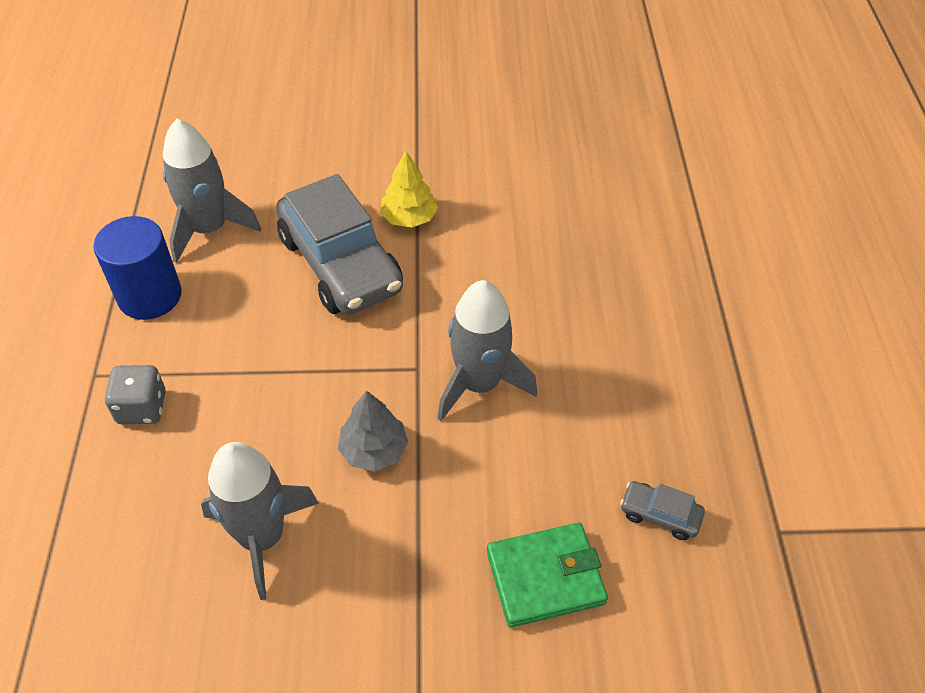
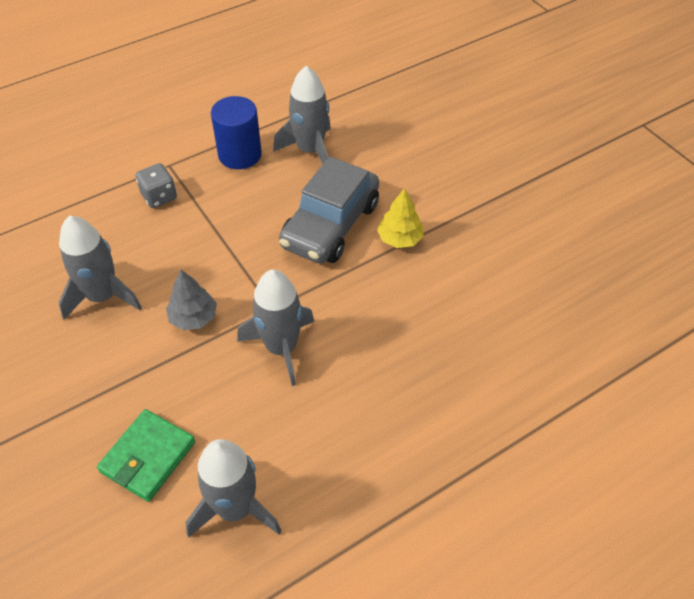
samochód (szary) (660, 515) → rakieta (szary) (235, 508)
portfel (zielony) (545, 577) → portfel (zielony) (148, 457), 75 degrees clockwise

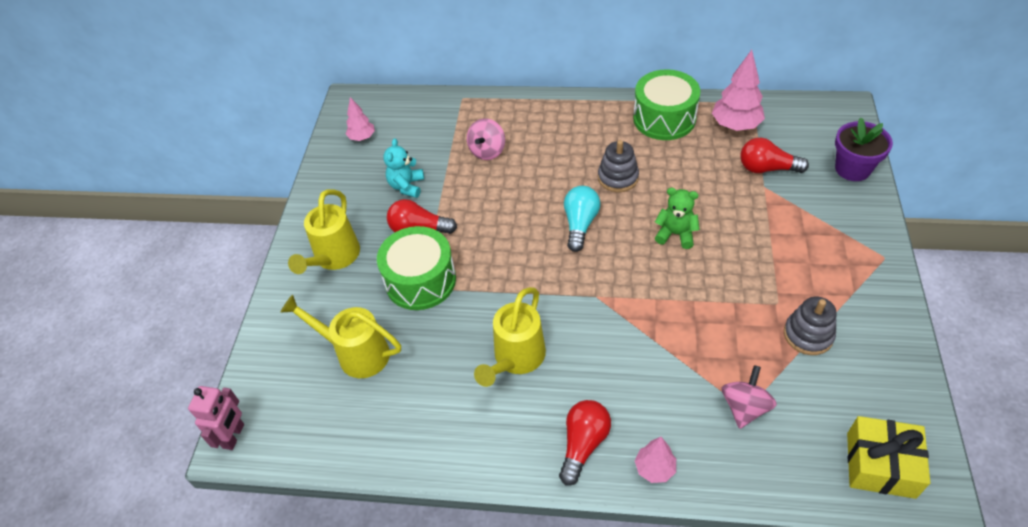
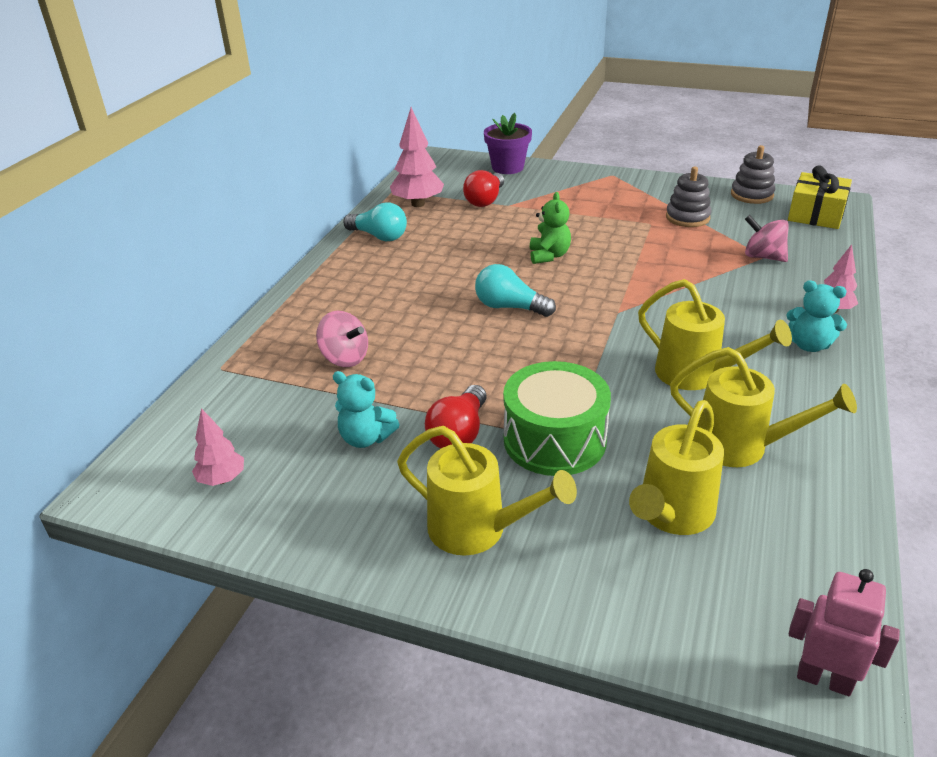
bęben (zielony) (664, 118) → żarówka (turkusowy) (379, 236)
zabawka nakładanka (szary) (618, 177) → zabawka nakładanka (szary) (752, 195), move
miś (zielony) (675, 234) → miś (zielony) (549, 256), 150 degrees clockwise
żarówka (czerwony) (583, 444) → miś (turkusowy) (809, 345)
- → konewka (żółty) (741, 447)

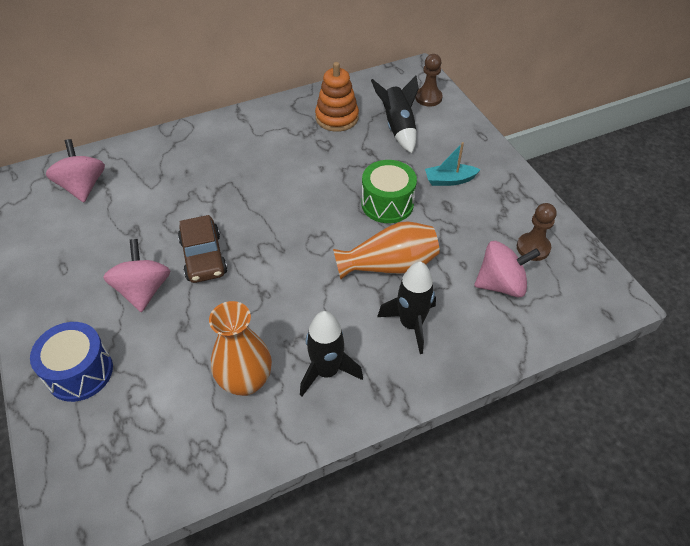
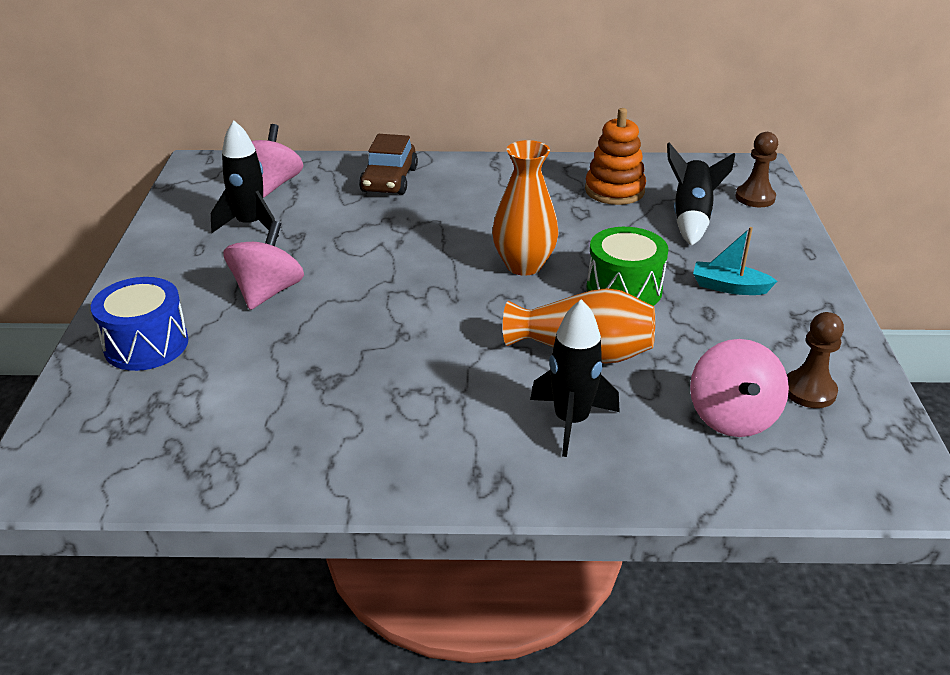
samochód (brązowy) (203, 257) → samochód (brązowy) (389, 180), move
bączek (różowy) (501, 284) → bączek (różowy) (732, 417), 75 degrees clockwise
wazon (pomarańczowy) (245, 381) → wazon (pomarańczowy) (524, 265), move
rakieta (czarny) (326, 371) → rakieta (czarny) (250, 225), move

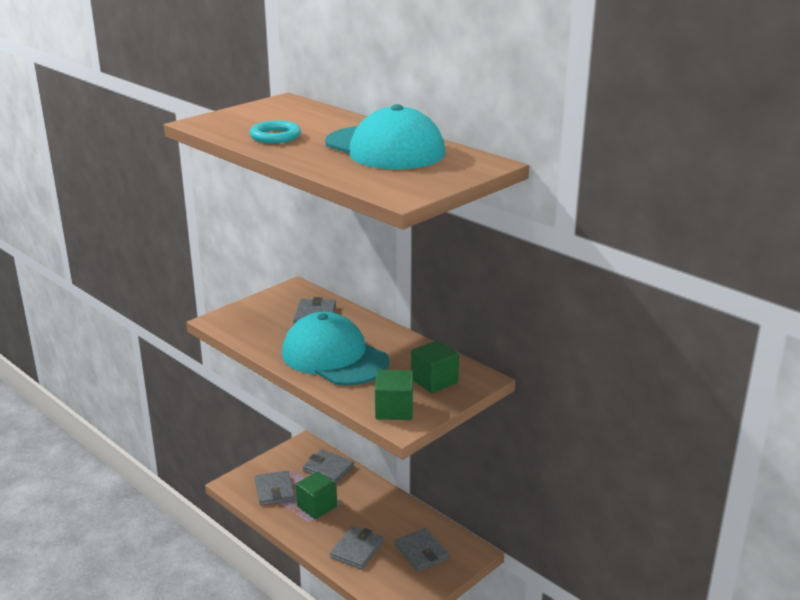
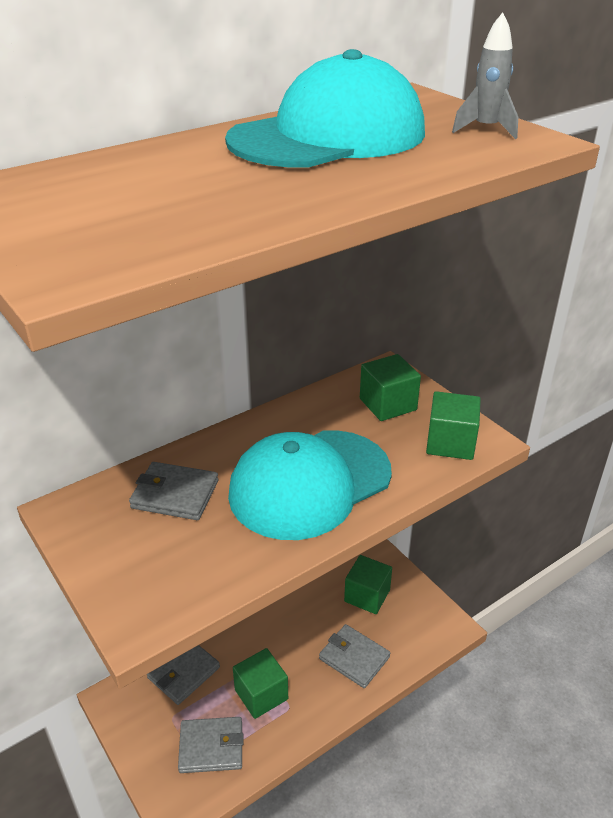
pierścień (turkusowy) (275, 136) → -
portfel (szary) (421, 552) → sześcian (zielony) (367, 595)
- → rakieta (szary) (486, 130)

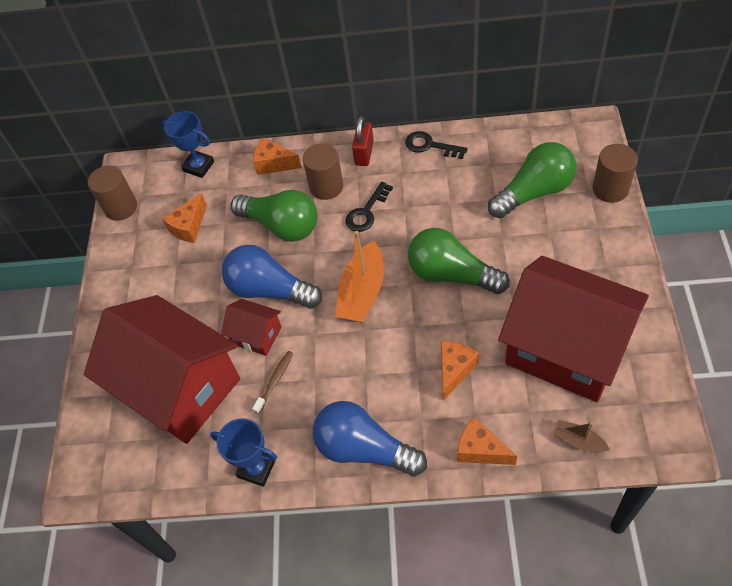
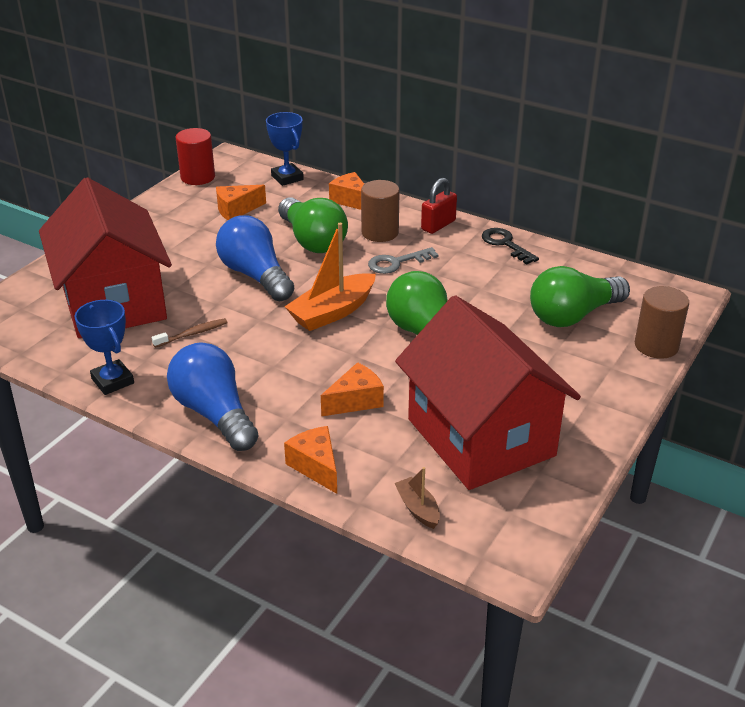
żarówka (zielony) (534, 192) → żarówka (zielony) (573, 315), 150 degrees clockwise
walec (brązowy) (121, 207) → walec (czerwony) (198, 177)
klucz (czarny) (367, 212) → klucz (szary) (397, 263)
domek (czerwony) (256, 335) → -

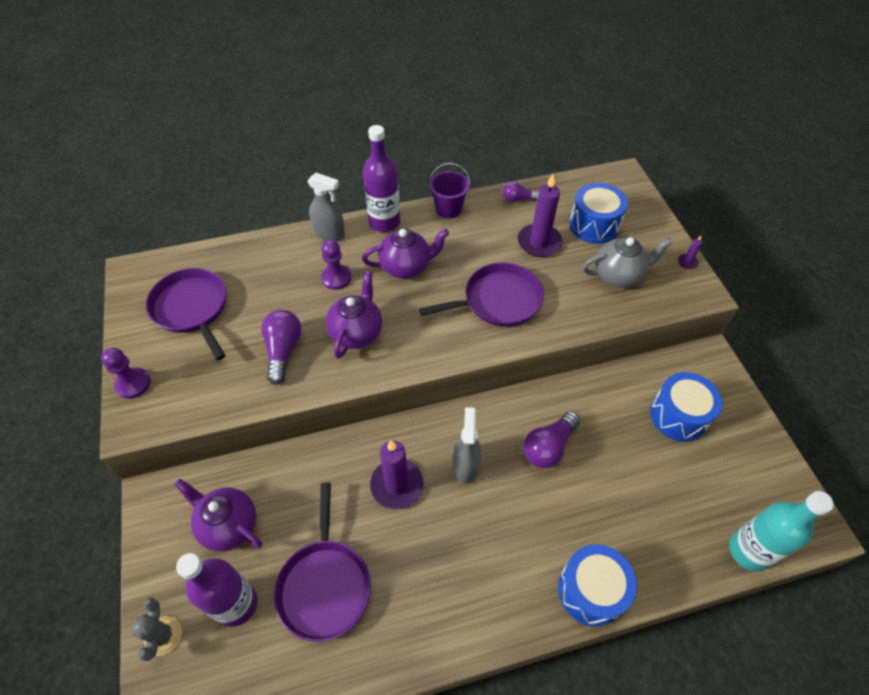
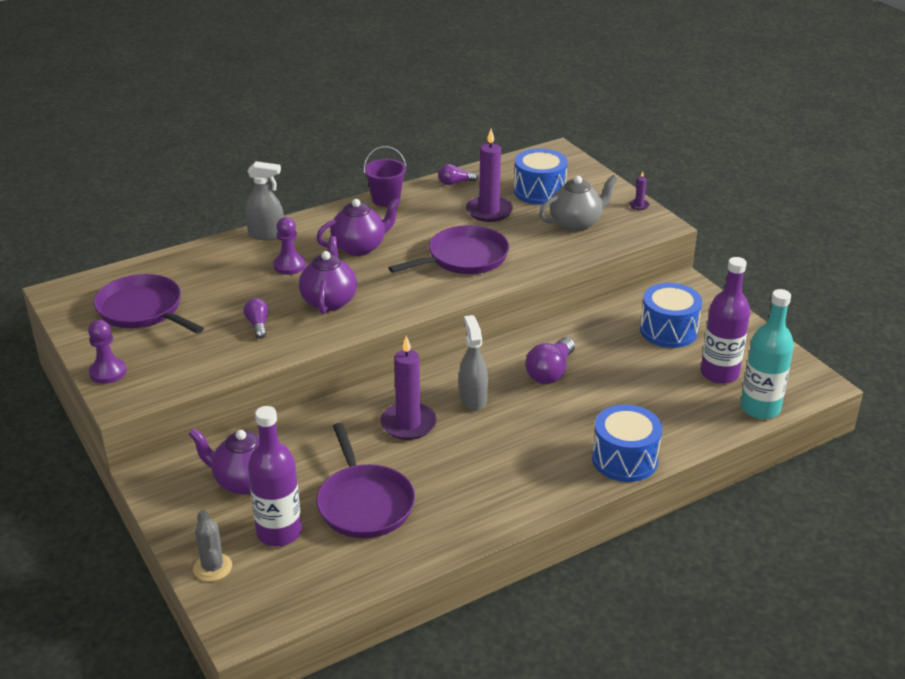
butelka (fioletowy) (384, 222) → butelka (fioletowy) (719, 373), move
żarówka (fioletowy) (283, 350) → żarówka (fioletowy) (258, 325), x0.61

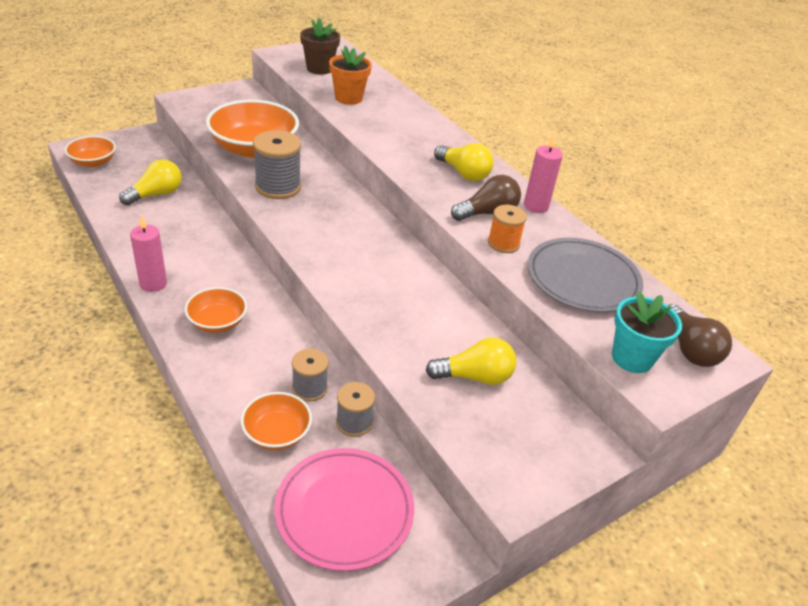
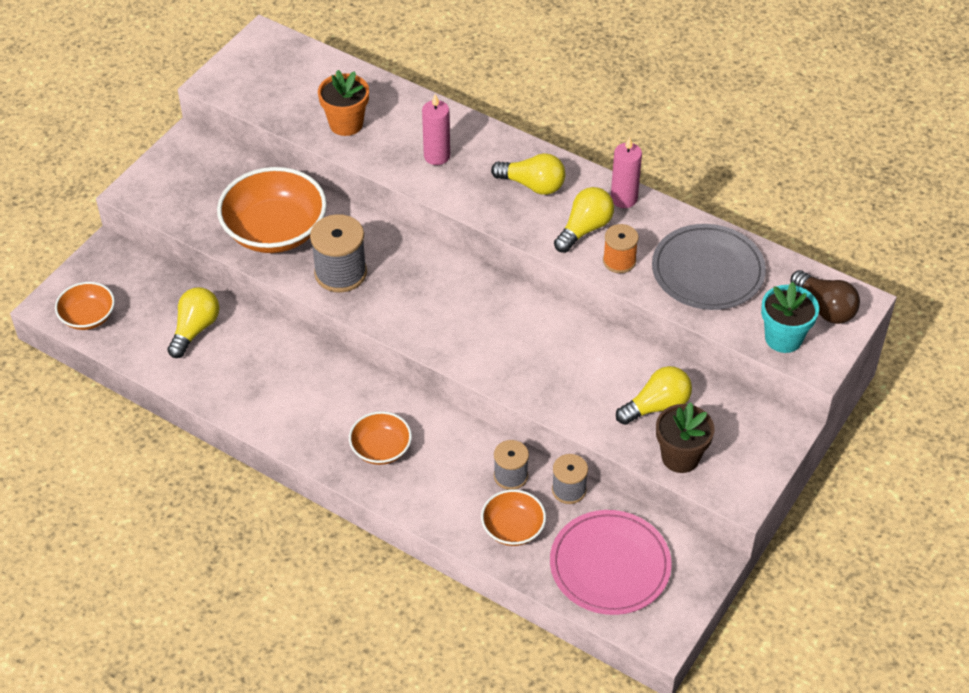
doniczka (brązowy) (319, 68) → doniczka (brązowy) (680, 457), move
żarówka (brązowy) (487, 213) → żarówka (żółty) (584, 229)
świeca (różowy) (153, 284) → świeca (różowy) (437, 156), move

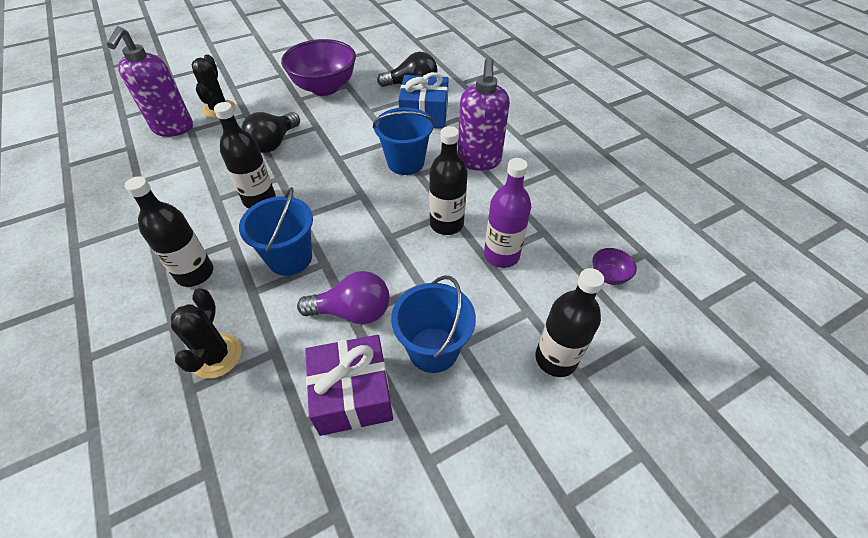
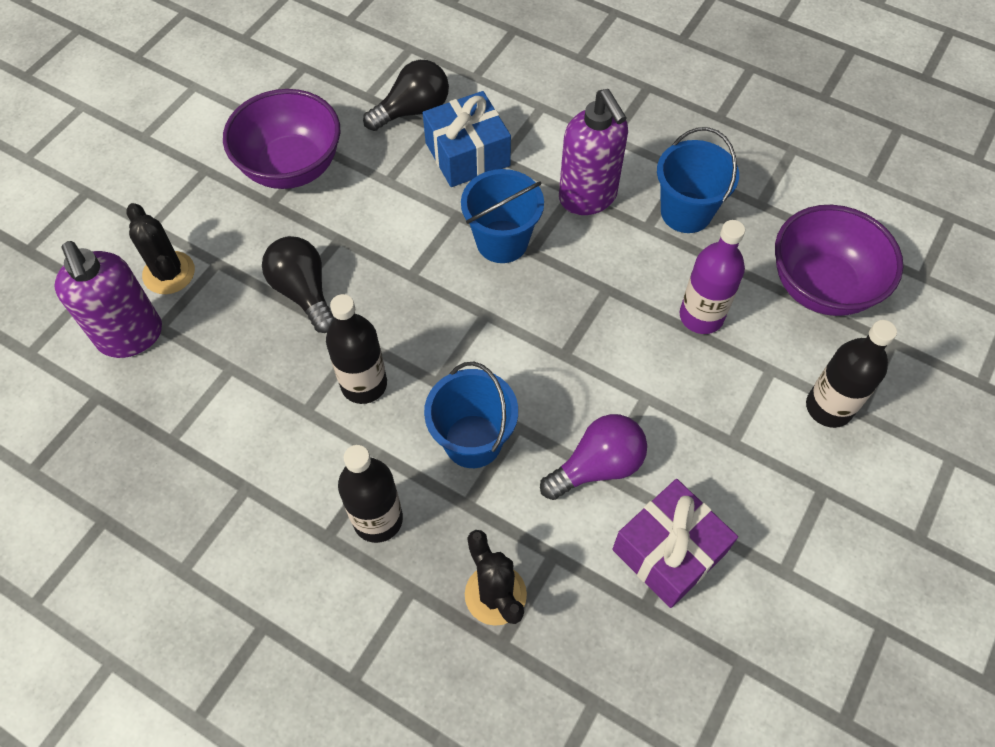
żarówka (czarny) (274, 143) → żarówka (czarny) (303, 292), 150 degrees clockwise
butelka (czarny) (446, 224) → -
miska (fioletowy) (608, 276) → miska (fioletowy) (821, 286), x2.42
wiadro (niebieski) (433, 349) → wiadro (niebieski) (686, 212), move

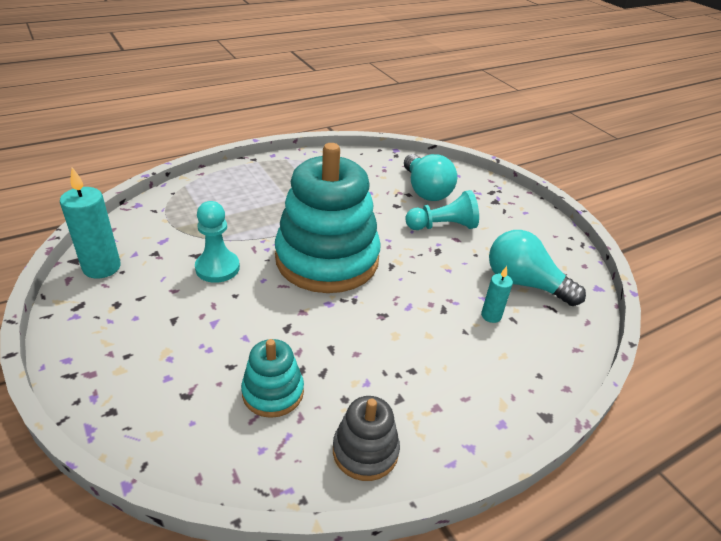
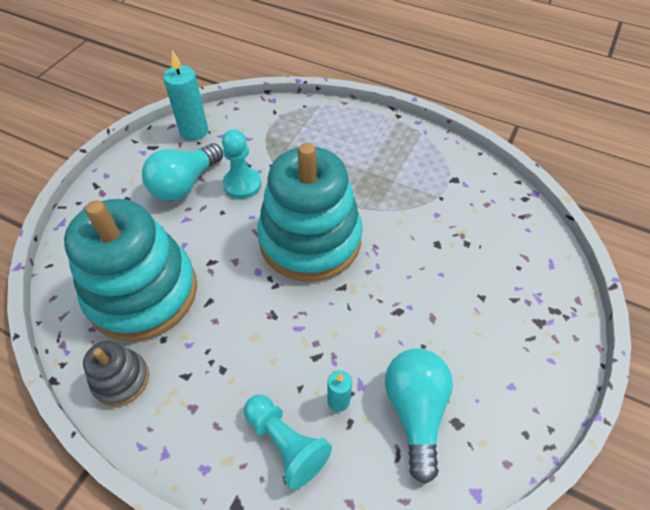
żarówka (turkusowy) (425, 190) → żarówka (turkusowy) (184, 184), move
pionek (turkusowy) (442, 226) → pionek (turkusowy) (286, 444), move
zabawka nakładanka (turkusowy) (273, 392) → zabawka nakładanka (turkusowy) (142, 292), x2.18

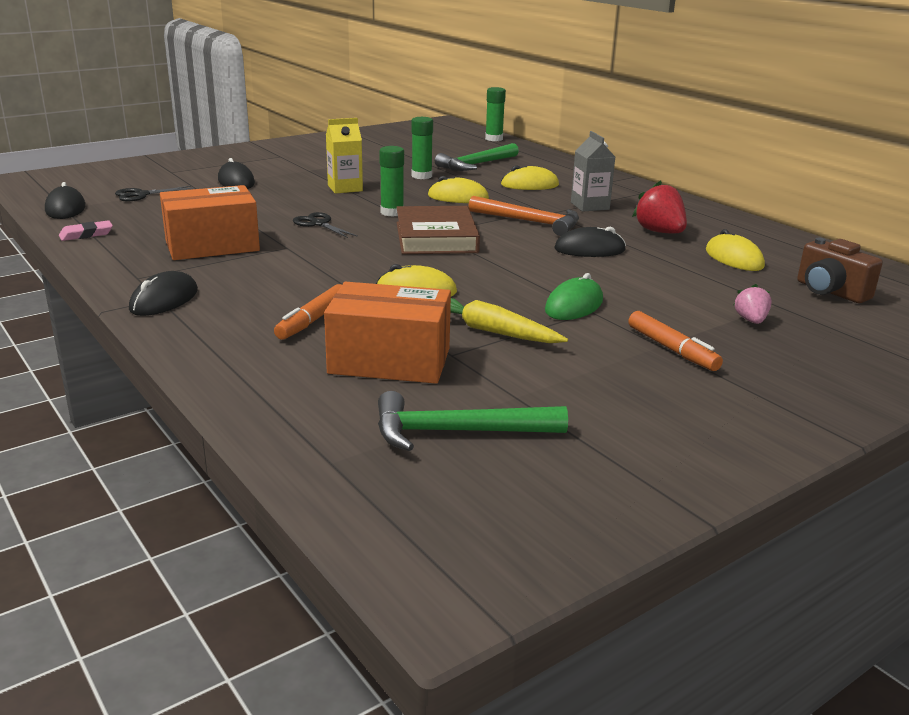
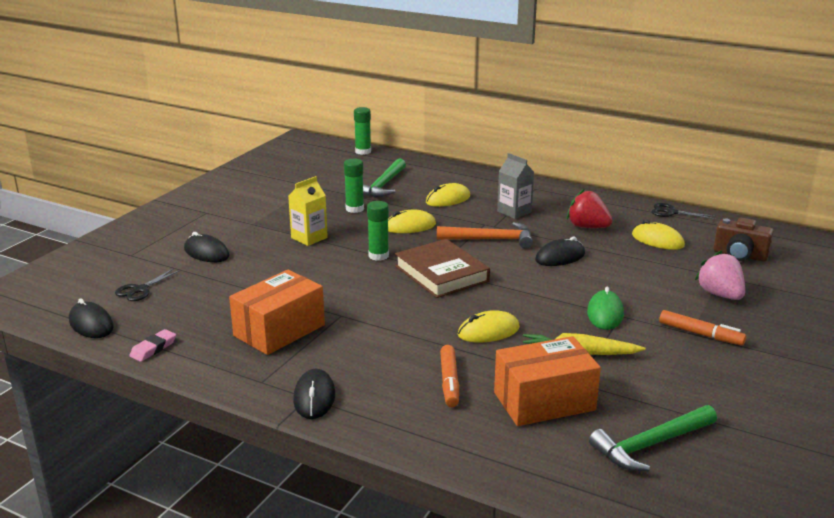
nożyczki (czarny) (318, 224) → nożyczki (czarny) (671, 212), move
truskawka (różowy) (751, 320) → truskawka (różowy) (720, 295), x1.72

